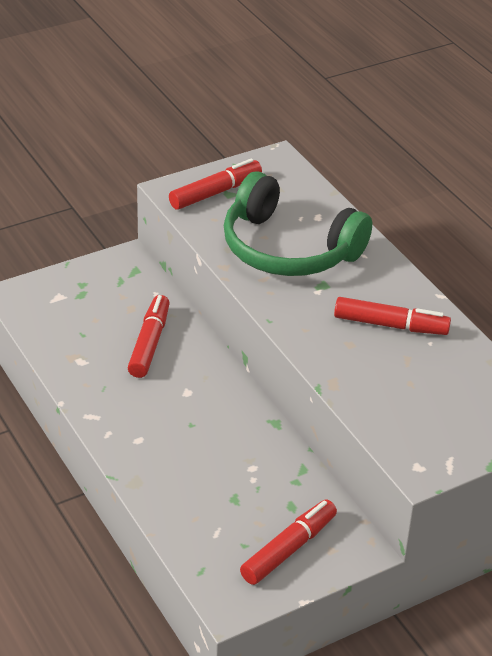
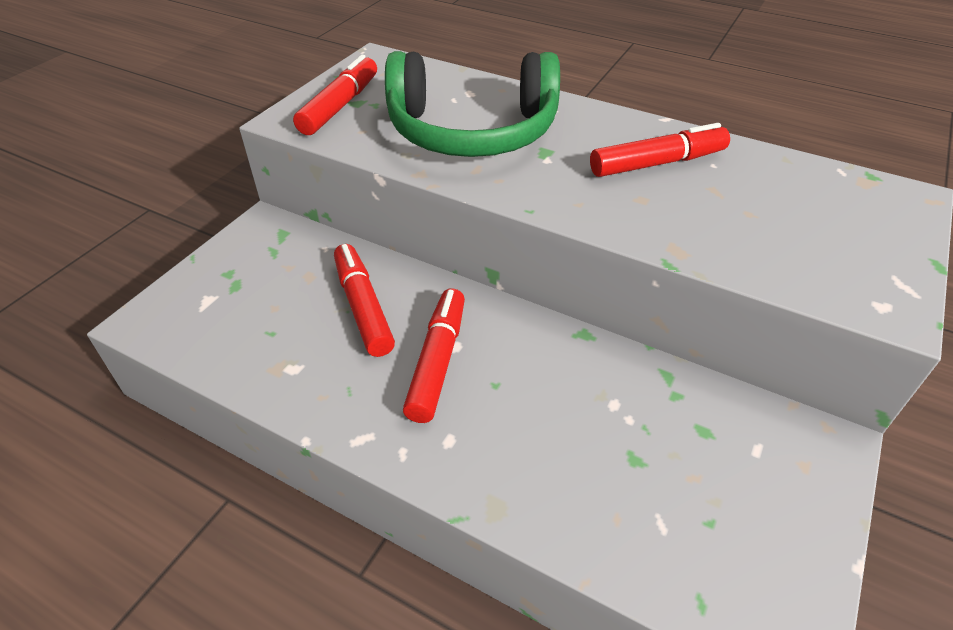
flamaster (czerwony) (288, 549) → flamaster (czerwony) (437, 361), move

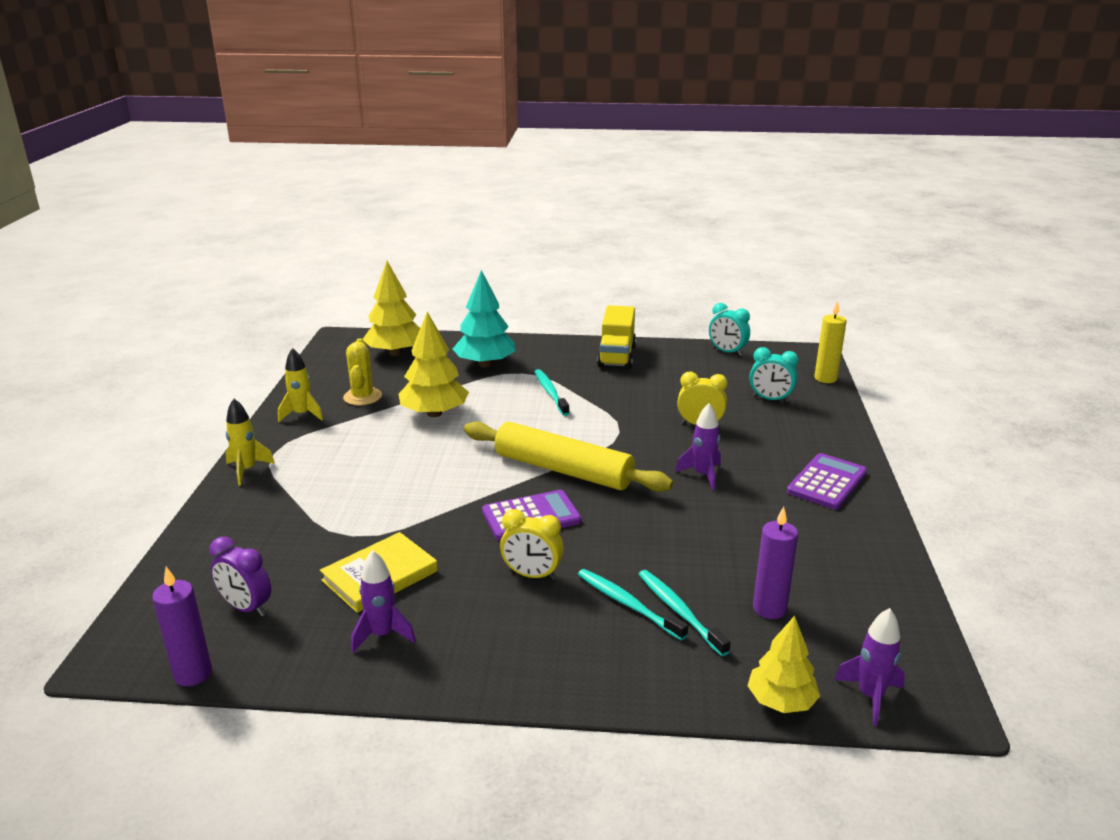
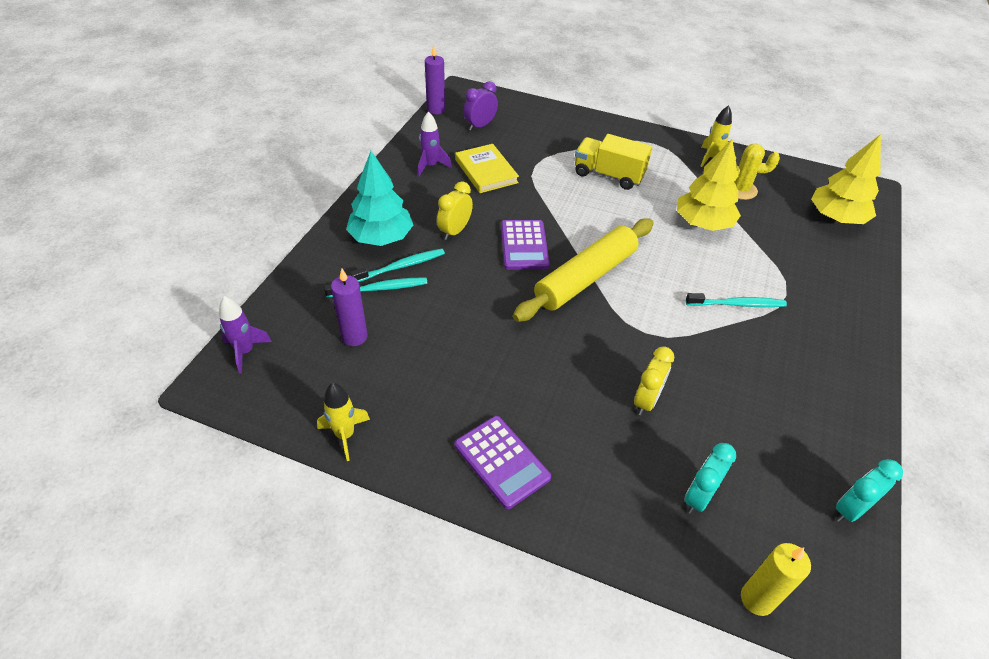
drzewko (turkusowy) (485, 364) → drzewko (turkusowy) (381, 237), move
ciężarówka (żółty) (616, 356) → ciężarówka (żółty) (608, 175), move
rakieta (żółty) (247, 470) → rakieta (żółty) (345, 435), move
rakieta (fioletowy) (702, 475) → -
drzewko (żółty) (781, 701) → -

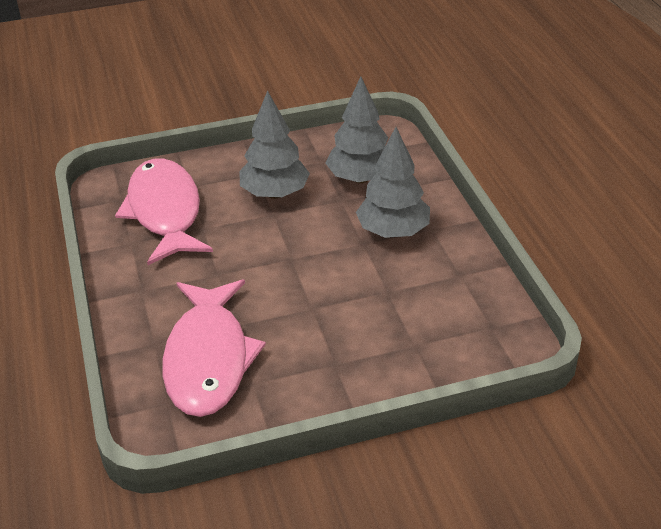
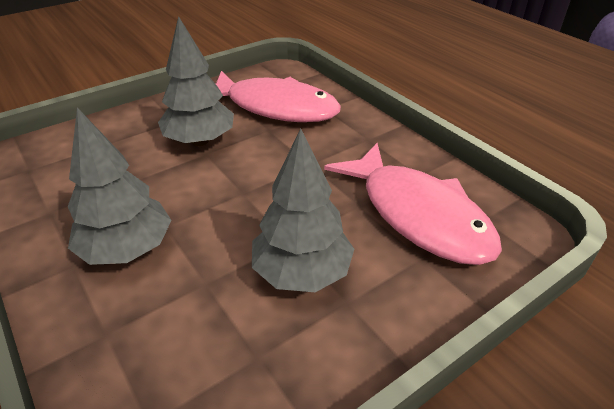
drzewko (szary) (360, 178) → drzewko (szary) (200, 141), move
ryba (różowy) (208, 359) → ryba (różowy) (275, 107), 135 degrees clockwise

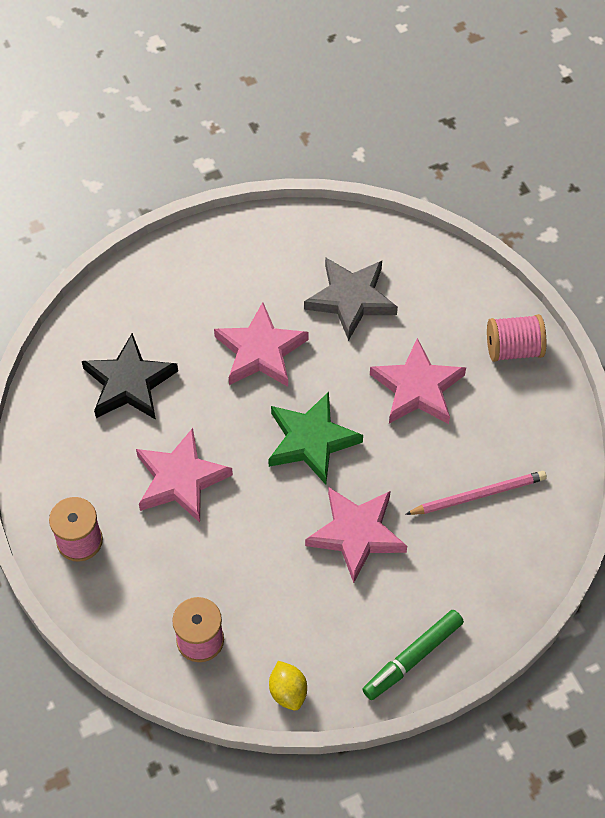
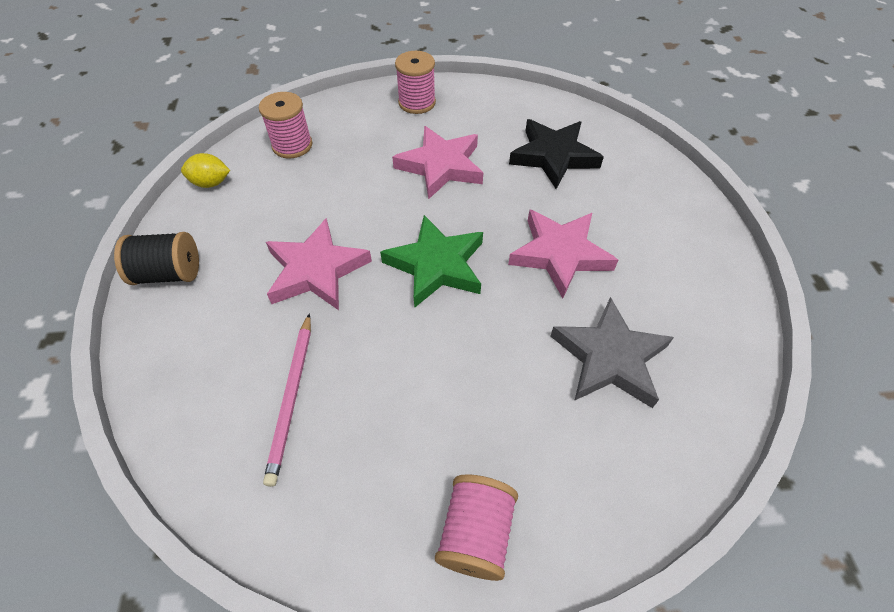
gwiazda (różowy) (417, 388) → -
flamaster (zielony) (412, 658) → szpulka (czarny) (169, 273)

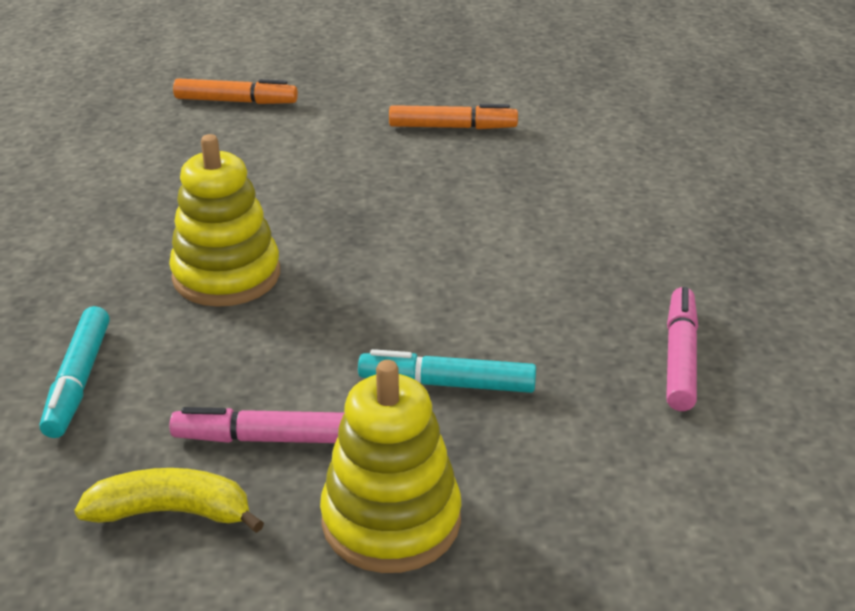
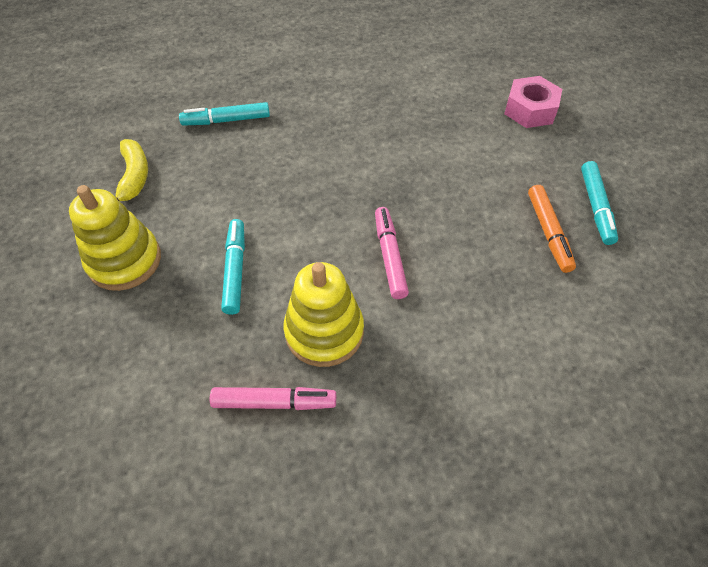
flamaster (pomarańczowy) (236, 101) → nakrętka (różowy) (530, 110)
zabawka nakładanka (żółty) (226, 275) → zabawka nakładanka (żółty) (324, 331), move
flamaster (różowy) (267, 438) → flamaster (różowy) (390, 256), move
- → flamaster (turkusowy) (595, 207)

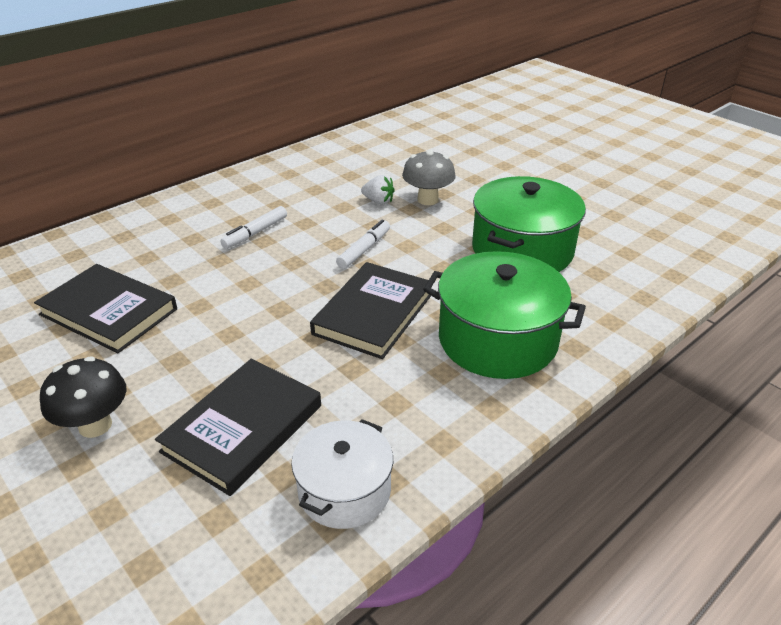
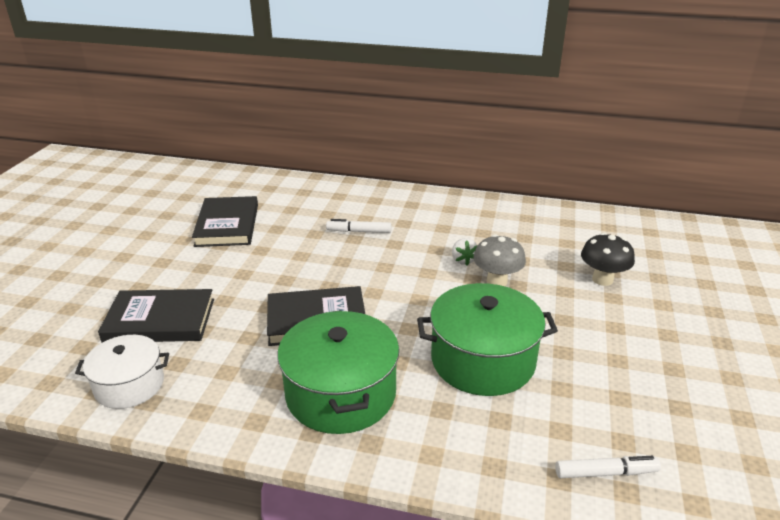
flamaster (biały) (364, 250) → flamaster (biały) (605, 473), move
grzyb (czarny) (95, 425) → grzyb (czarny) (602, 279), move

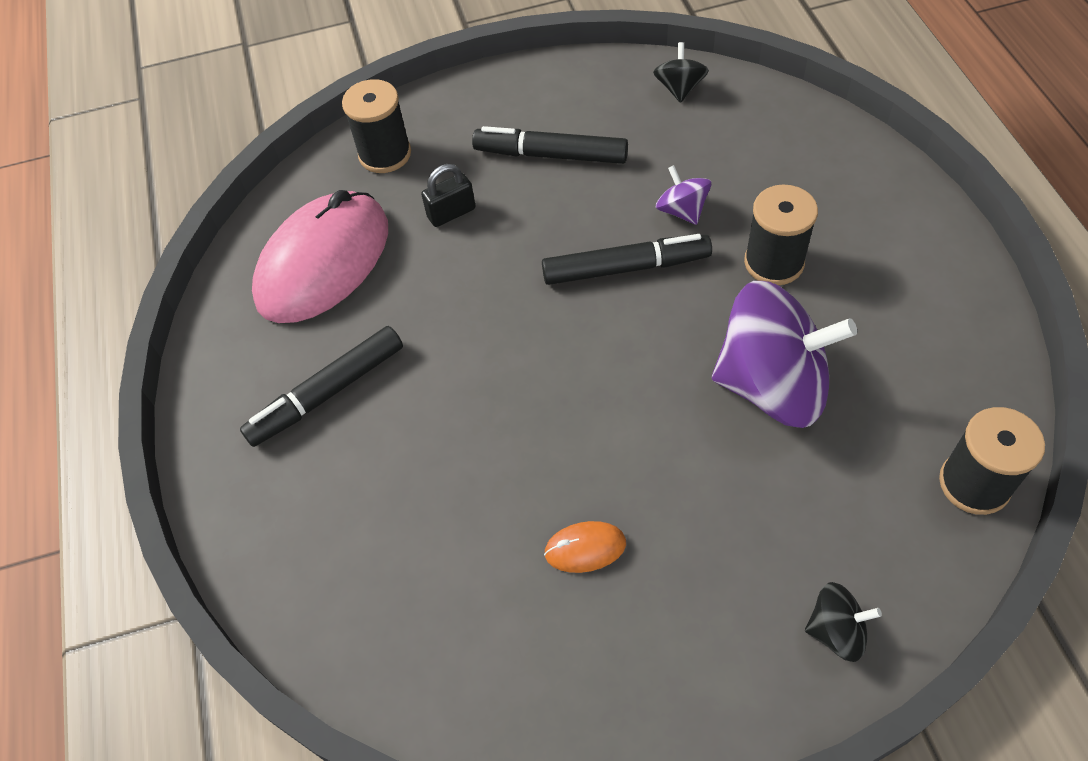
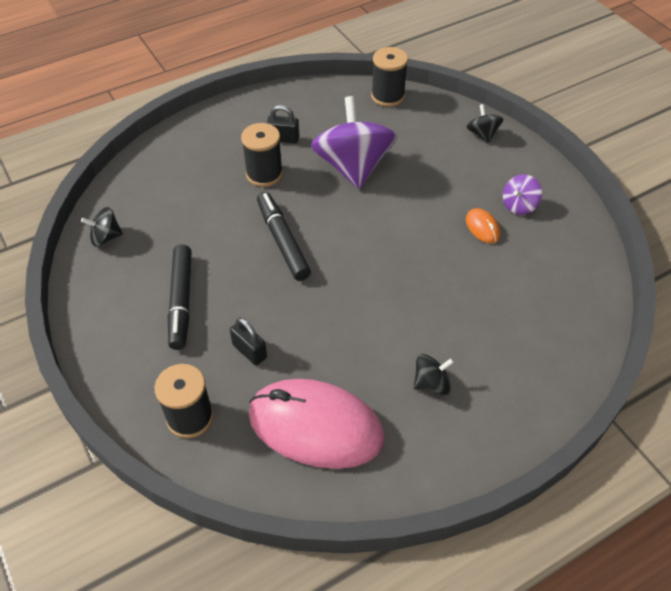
bączek (fioletowy) (682, 210) → bączek (fioletowy) (519, 205), move
flamaster (czarny) (327, 393) → bączek (czarny) (431, 384)
- → kłódka (czarny) (283, 138)

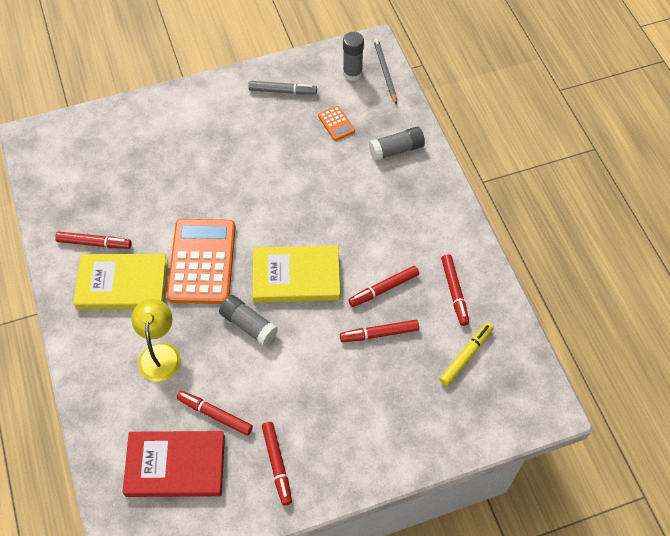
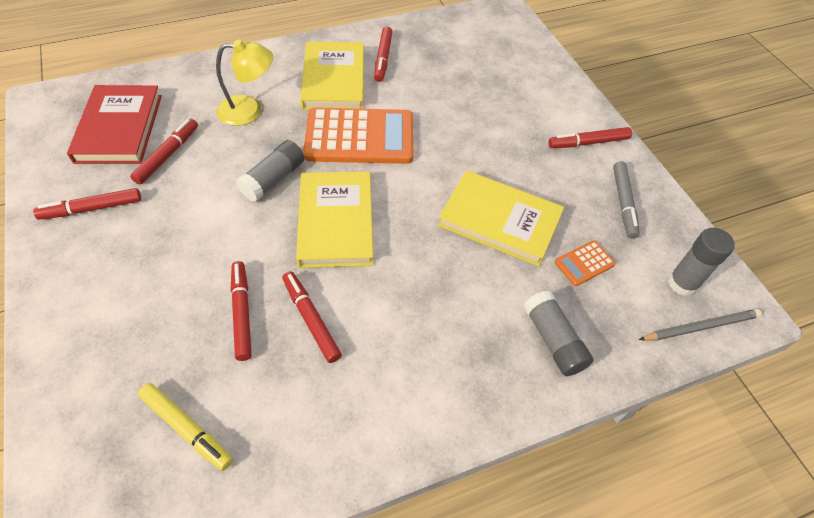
flamaster (czerwony) (454, 292) → flamaster (czerwony) (588, 142), move
- → książka (żółty) (499, 221)

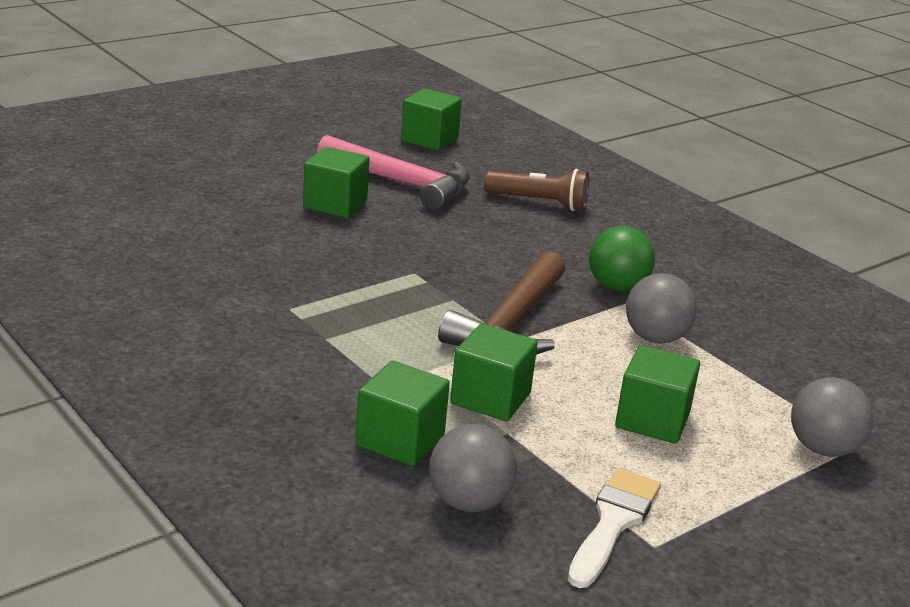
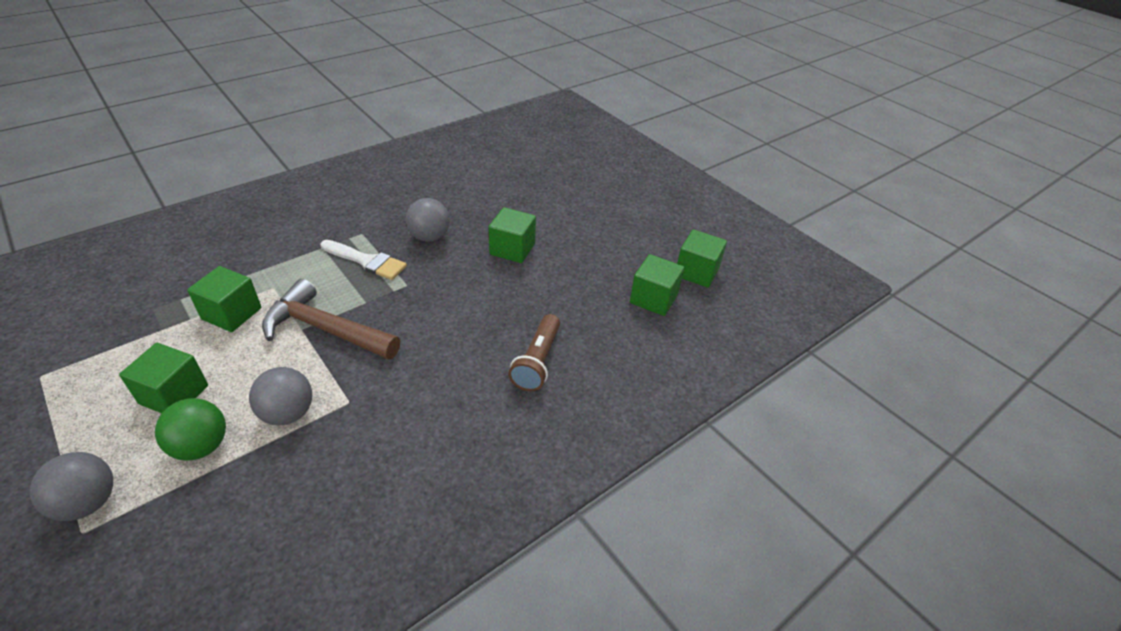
młotek (różowy) (402, 183) → -
piłka (zielony) (617, 287) → piłka (zielony) (201, 446), move
sześcian (zielony) (400, 440) → sześcian (zielony) (696, 272), move
piłka (szary) (469, 502) → piłka (szary) (429, 237), move
pędzel (biały) (613, 522) → pędzel (biały) (367, 261), move

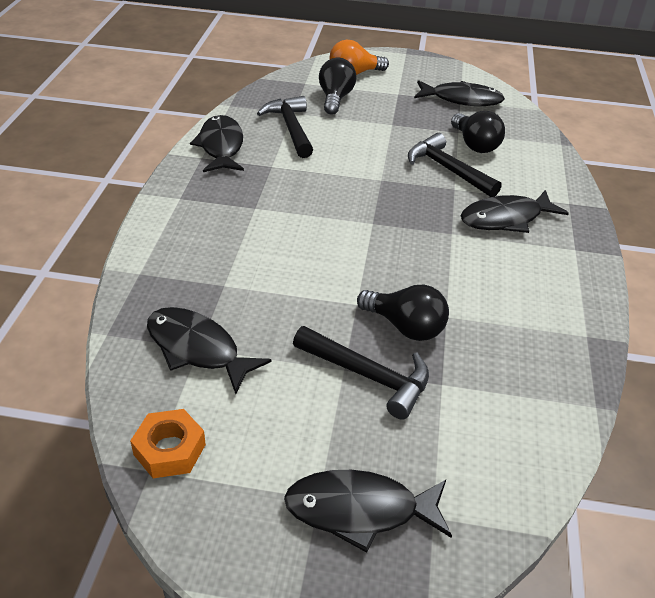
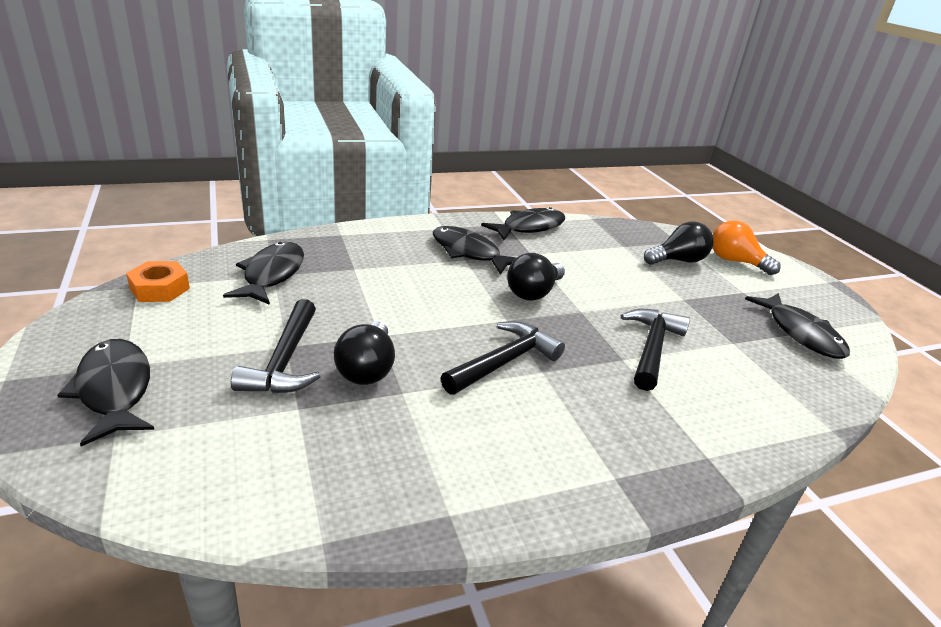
młotek (czarny) (291, 128) → młotek (czarny) (504, 362), move
żarówka (czarny) (475, 145) → żarówka (czarny) (533, 293), move
ryba (czarny) (506, 219) → ryba (czarny) (469, 252), move

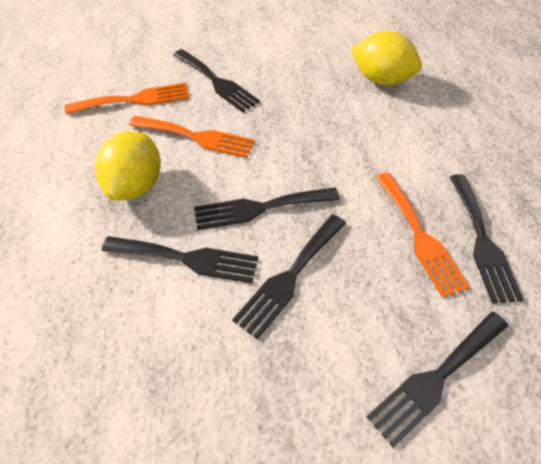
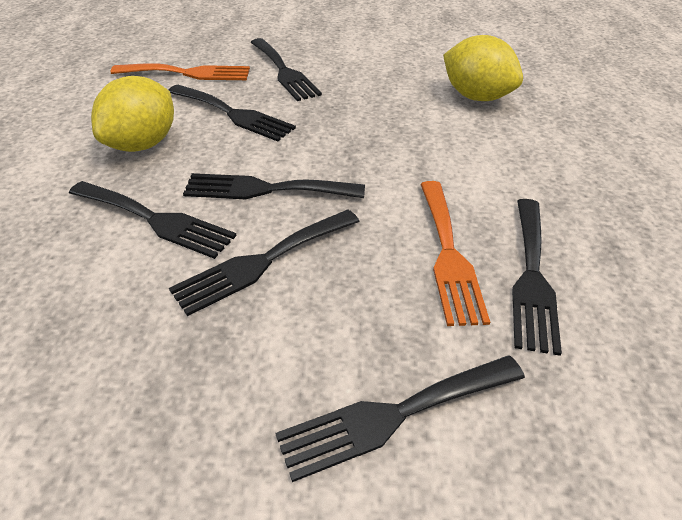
widelec (pomarańczowy) (196, 137) → widelec (czarny) (233, 114)

